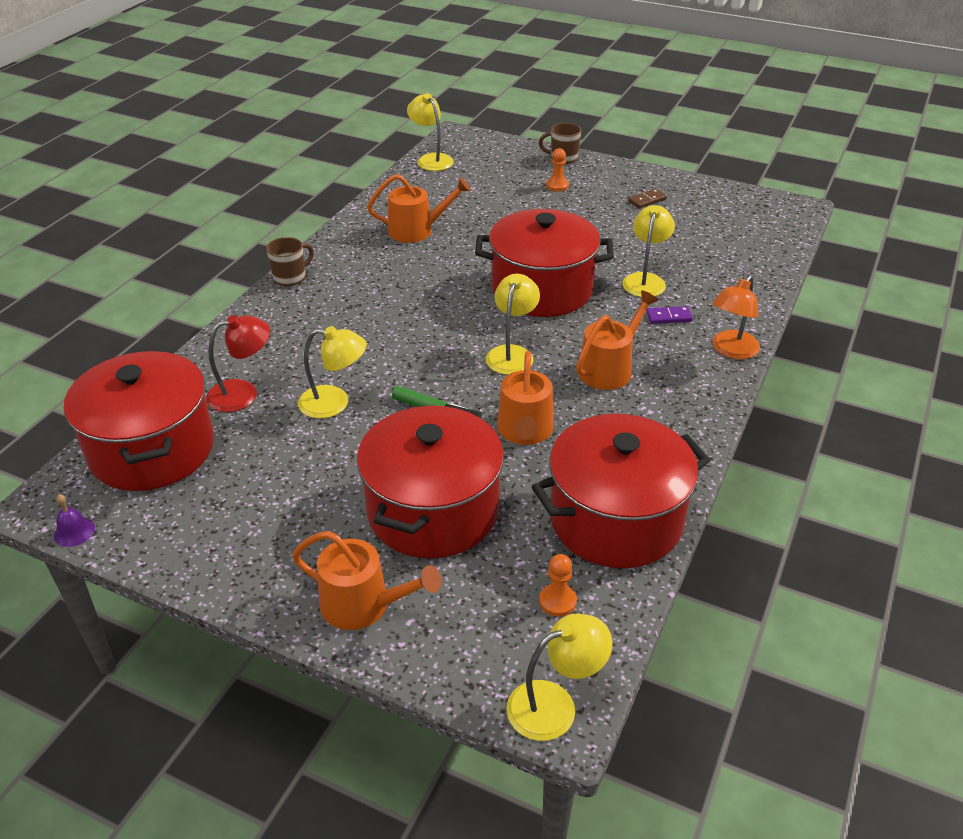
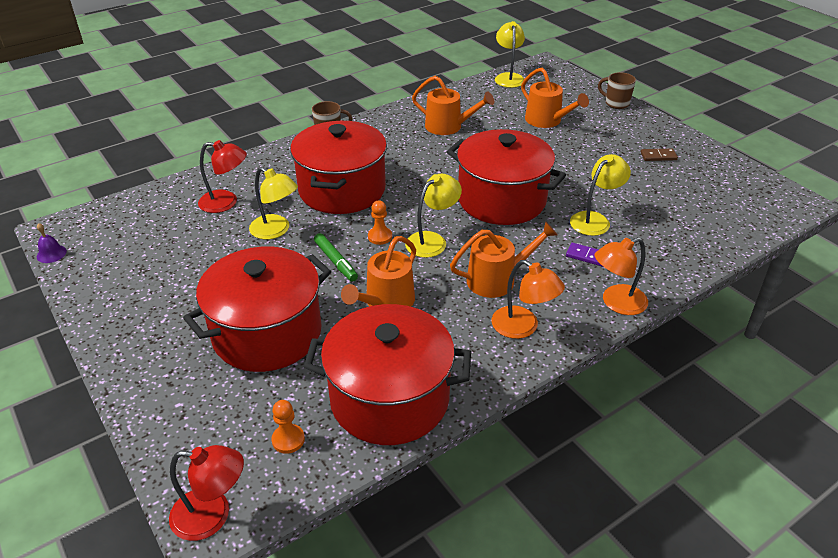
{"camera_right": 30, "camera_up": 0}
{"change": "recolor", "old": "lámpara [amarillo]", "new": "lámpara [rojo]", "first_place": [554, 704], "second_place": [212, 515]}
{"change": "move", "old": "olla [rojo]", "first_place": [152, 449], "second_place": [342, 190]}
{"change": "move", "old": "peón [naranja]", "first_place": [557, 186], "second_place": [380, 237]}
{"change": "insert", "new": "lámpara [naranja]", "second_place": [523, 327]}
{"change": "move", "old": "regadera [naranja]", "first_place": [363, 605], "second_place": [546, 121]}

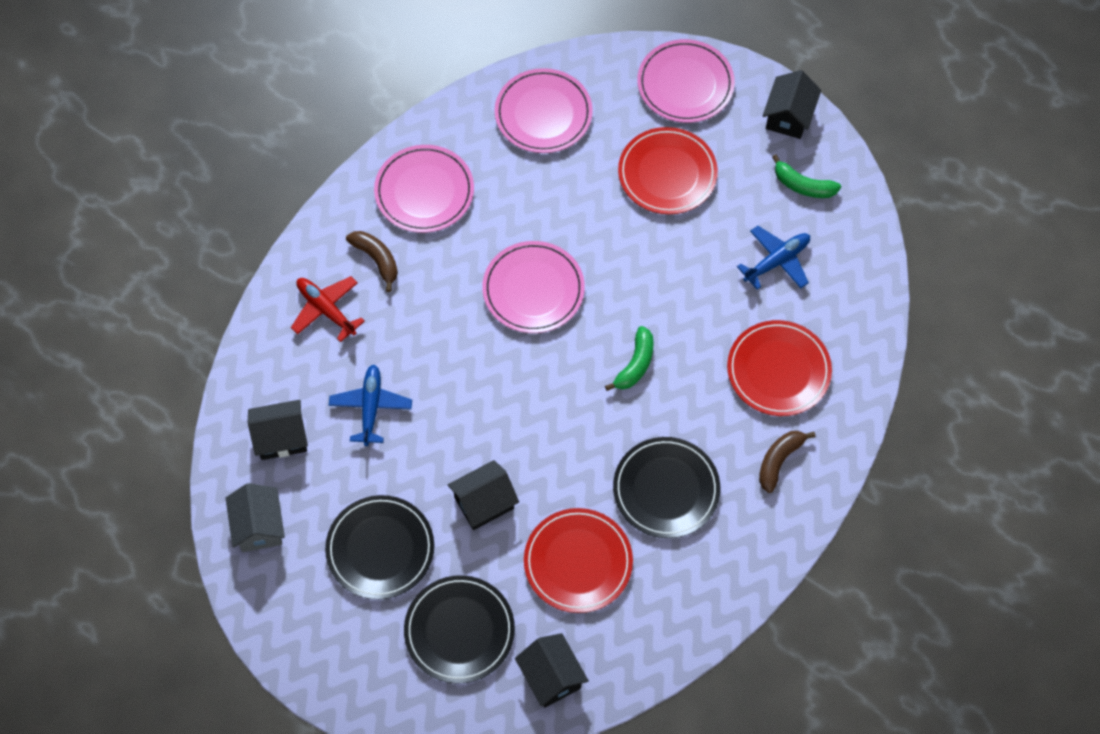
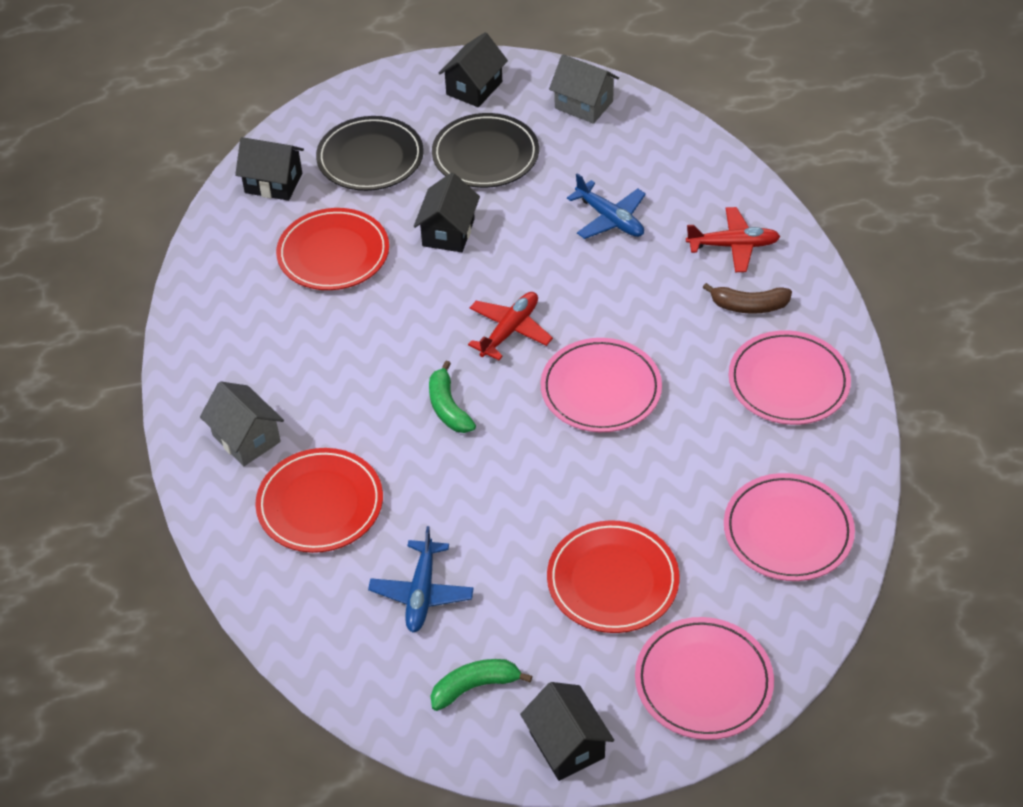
{"camera_right": 135, "camera_up": -15}
{"change": "replace", "old": "plátano [marrón]", "new": "casa [gris]", "first_place": [779, 461], "second_place": [246, 438]}
{"change": "move", "old": "casa [negro]", "first_place": [281, 438], "second_place": [474, 88]}
{"change": "insert", "new": "avión [rojo]", "second_place": [510, 330]}
{"change": "delete", "old": "plato [negro]", "first_place": [666, 489]}

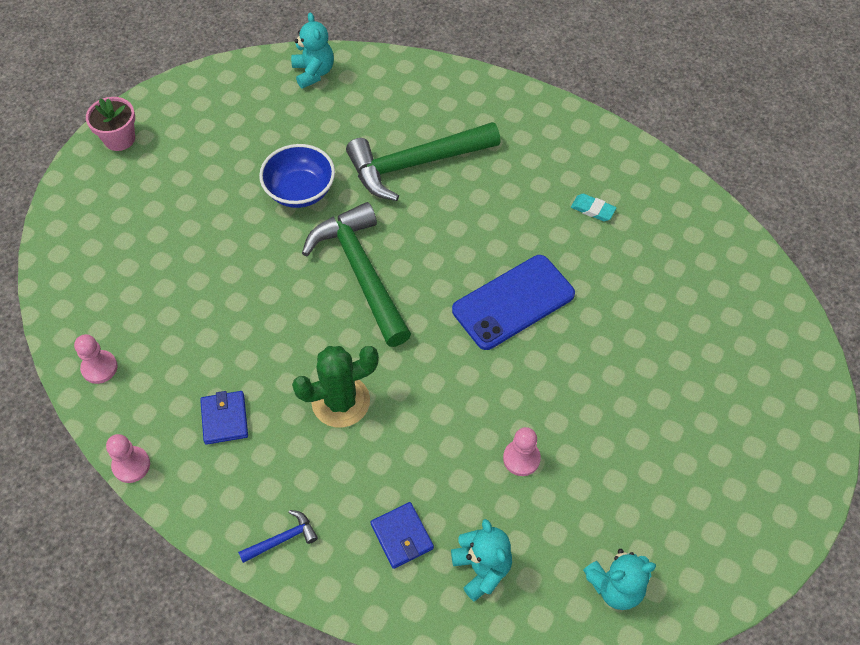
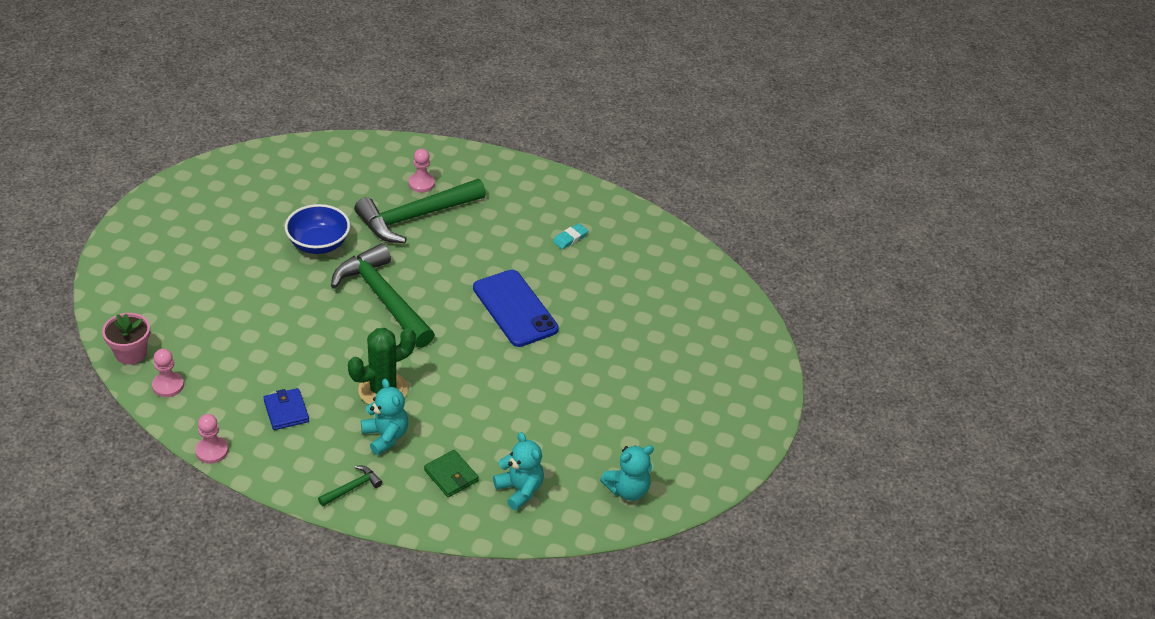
{"camera_right": -15, "camera_up": -15}
{"change": "move", "old": "maceta [rosa]", "first_place": [119, 139], "second_place": [131, 353]}
{"change": "recolor", "old": "martillo [azul]", "new": "martillo [verde]", "first_place": [282, 539], "second_place": [352, 488]}
{"change": "move", "old": "osito [turquesa]", "first_place": [313, 72], "second_place": [385, 436]}
{"change": "move", "old": "peón [rosa]", "first_place": [521, 458], "second_place": [421, 183]}
{"change": "recolor", "old": "cartera [azul]", "new": "cartera [verde]", "first_place": [402, 536], "second_place": [451, 475]}
{"change": "rotate", "old": "móvil [azul]", "first_place": [513, 302], "second_place": [515, 308], "degrees": -75}
{"change": "rotate", "old": "goma de borrar [turquesa]", "first_place": [593, 209], "second_place": [570, 238], "degrees": -60}

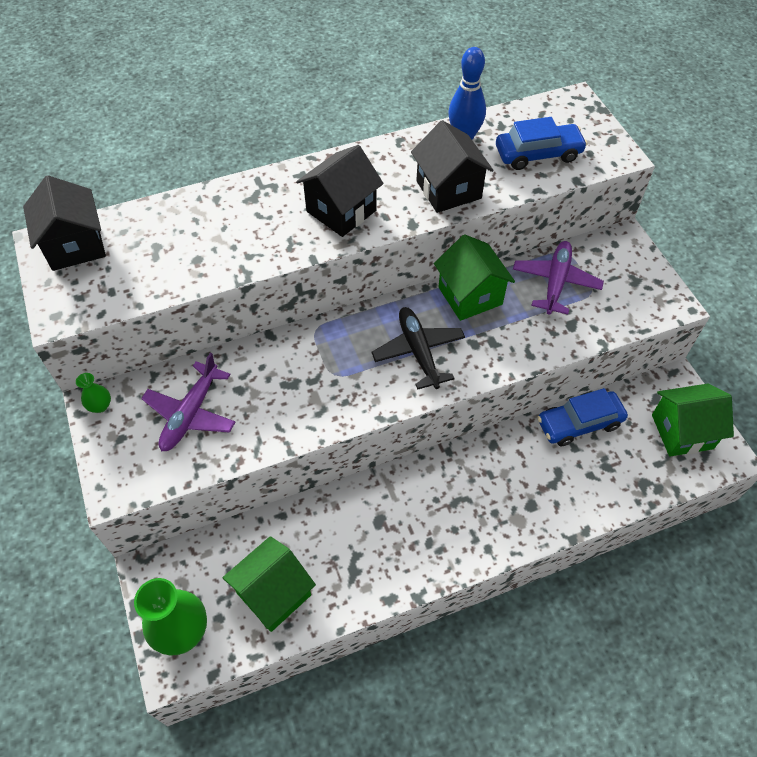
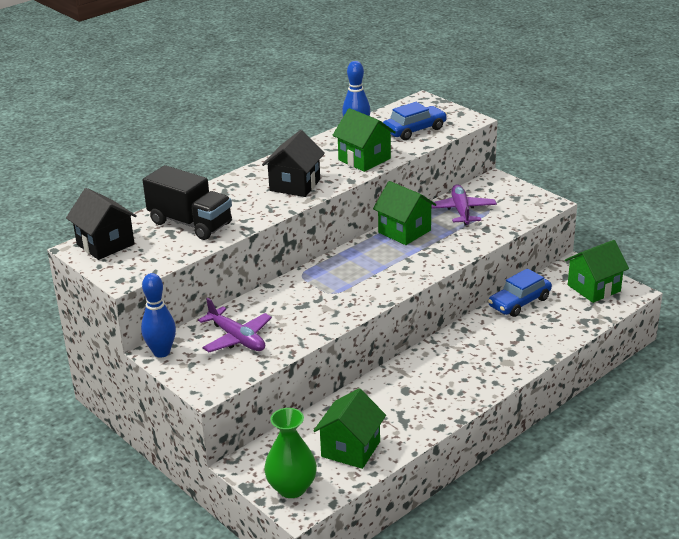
{"camera_right": -20, "camera_up": -25}
{"change": "replace", "old": "florero [verde]", "new": "bolo [azul]", "first_place": [100, 406], "second_place": [161, 352]}
{"change": "insert", "new": "camión [negro]", "second_place": [190, 223]}
{"change": "rotate", "old": "avión [morado]", "first_place": [191, 414], "second_place": [237, 338], "degrees": -45}
{"change": "recolor", "old": "casa [negro]", "new": "casa [verde]", "first_place": [448, 190], "second_place": [364, 159]}
{"change": "delete", "old": "avión [negro]", "first_place": [418, 351]}

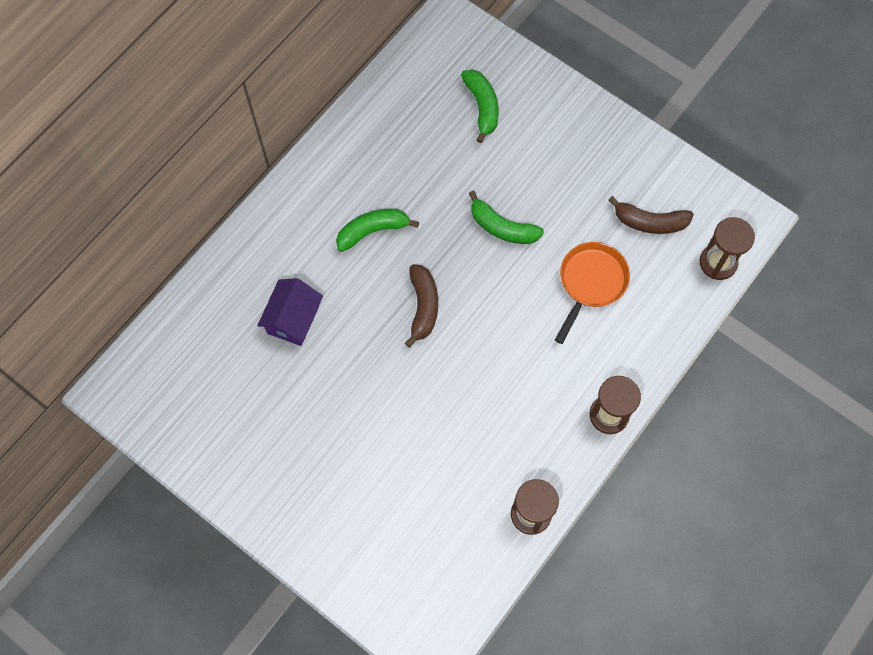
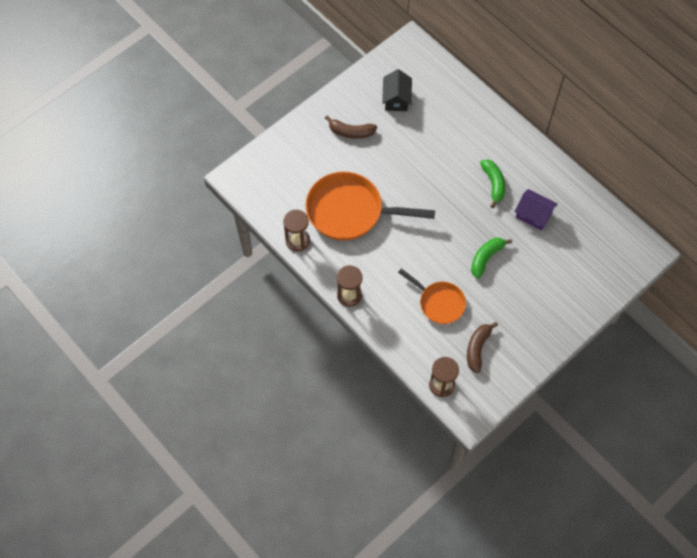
{"camera_right": 100, "camera_up": -5}
{"change": "insert", "new": "sartén [naranja]", "second_place": [350, 211]}
{"change": "move", "old": "plátano [marrón]", "first_place": [423, 307], "second_place": [351, 132]}
{"change": "insert", "new": "casa [negro]", "second_place": [396, 99]}
{"change": "move", "old": "casa [morado]", "first_place": [293, 319], "second_place": [533, 215]}
{"change": "delete", "old": "plátano [verde]", "first_place": [482, 107]}

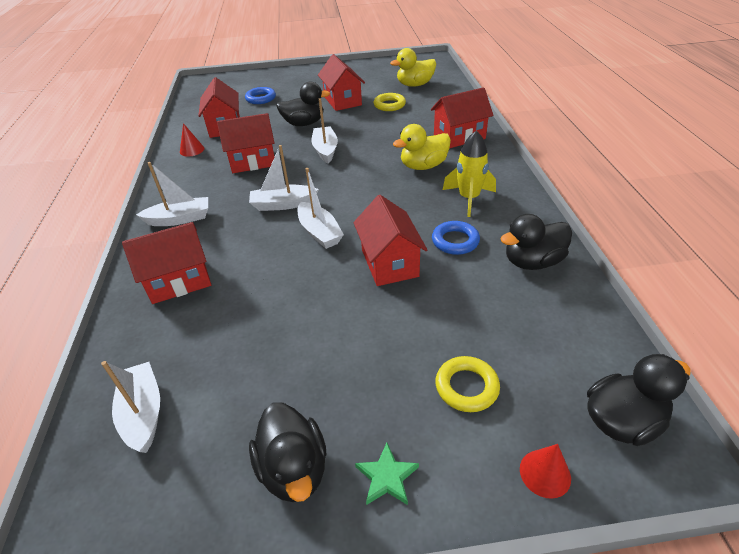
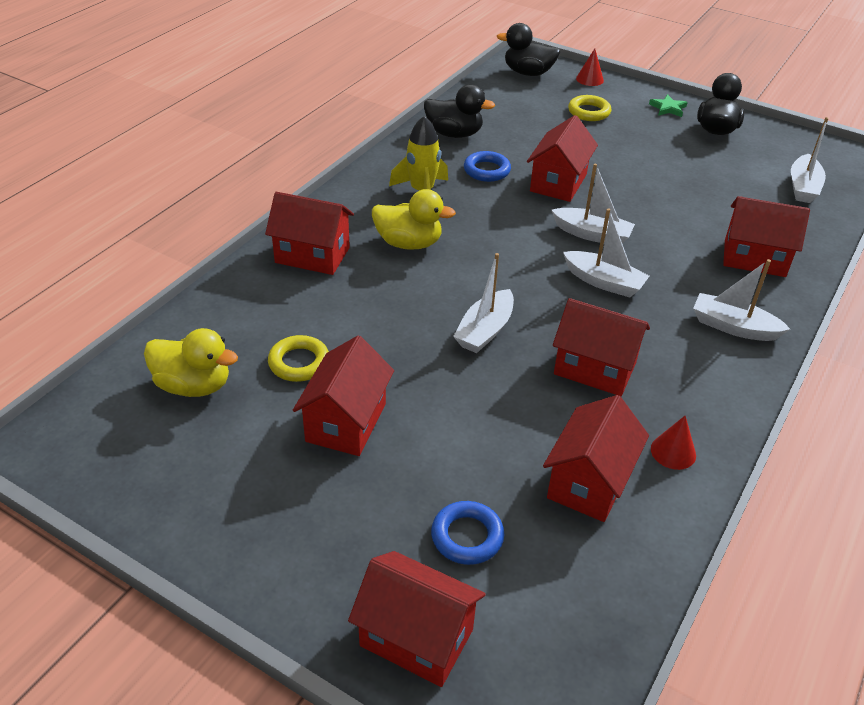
{"camera_right": -145, "camera_up": 0}
{"change": "insert", "new": "casa [rojo]", "second_place": [416, 637]}
{"change": "rotate", "old": "barco [blanco]", "first_place": [319, 232], "second_place": [592, 234], "degrees": 105}
{"change": "delete", "old": "pato [negro]", "first_place": [304, 123]}

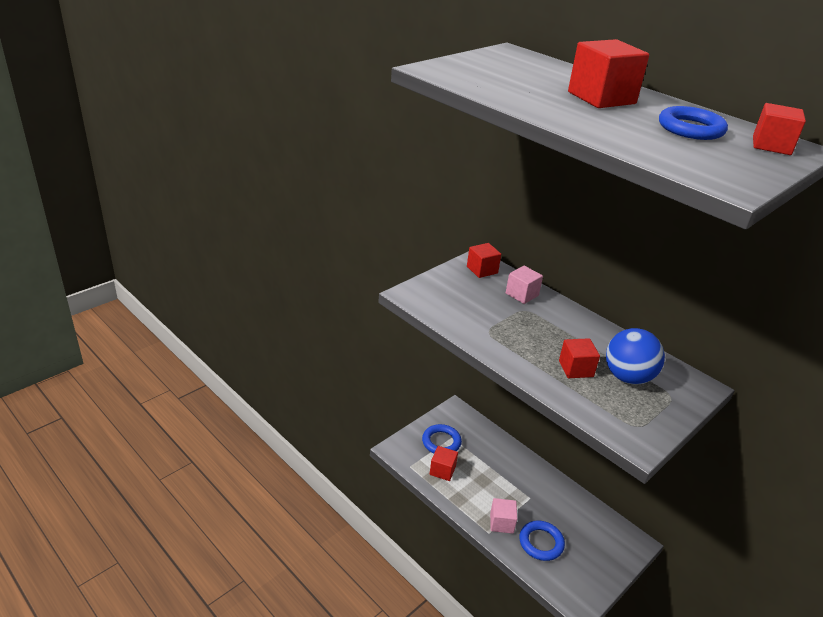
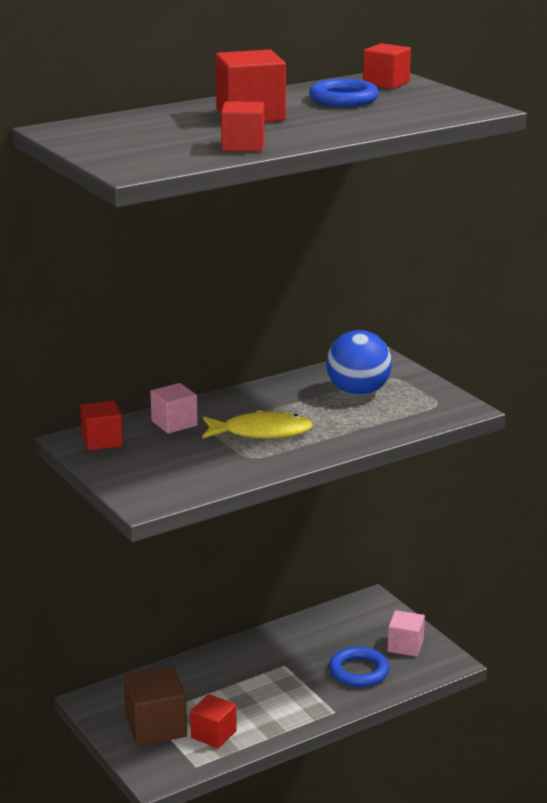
{"camera_right": -75, "camera_up": -10}
{"change": "replace", "old": "anillo [azul]", "new": "cubo [marrón]", "first_place": [441, 442], "second_place": [156, 726]}
{"change": "insert", "new": "pez [amarillo]", "second_place": [261, 432]}
{"change": "move", "old": "cubo [rojo]", "first_place": [576, 369], "second_place": [243, 146]}
{"change": "move", "old": "cubo [rosa]", "first_place": [501, 523], "second_place": [405, 646]}

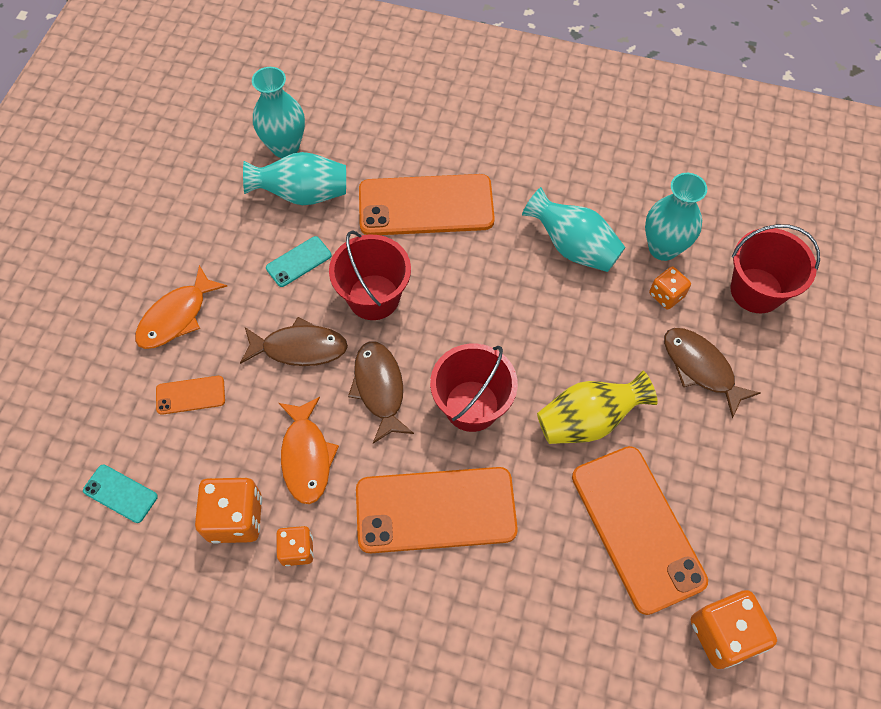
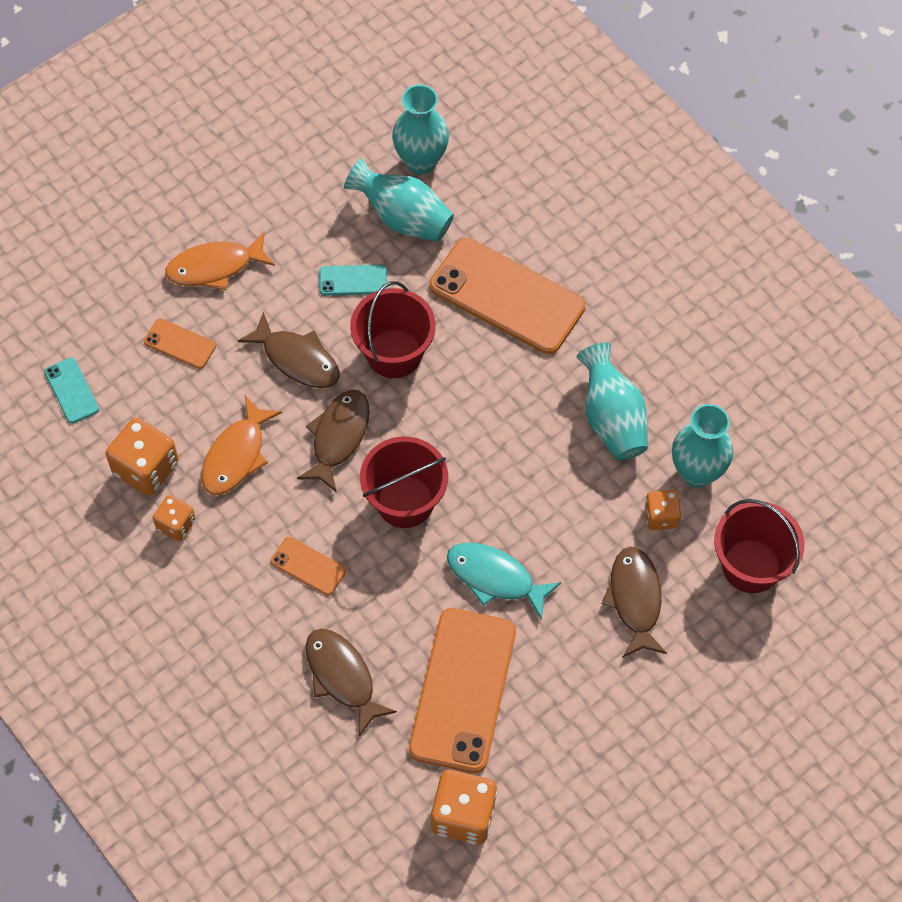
{"camera_right": 35, "camera_up": 0}
{"change": "resize", "old": "móvil [naranja]", "first_place": [435, 510], "second_place": [308, 566], "factor": 0.45}
{"change": "insert", "new": "pez [marrón]", "second_place": [342, 677]}
{"change": "replace", "old": "florero [amarillo]", "new": "pez [turquesa]", "first_place": [588, 420], "second_place": [495, 578]}

